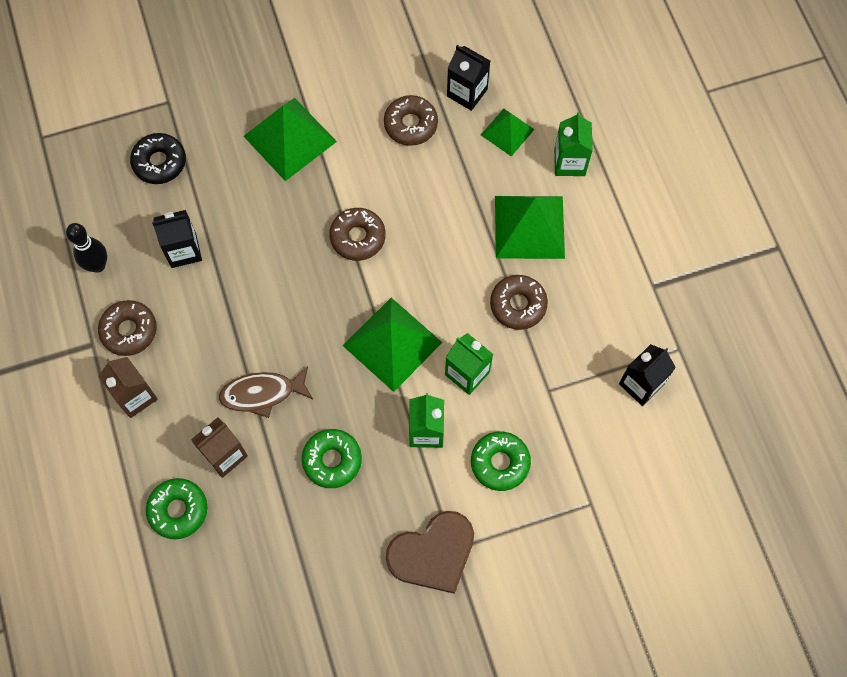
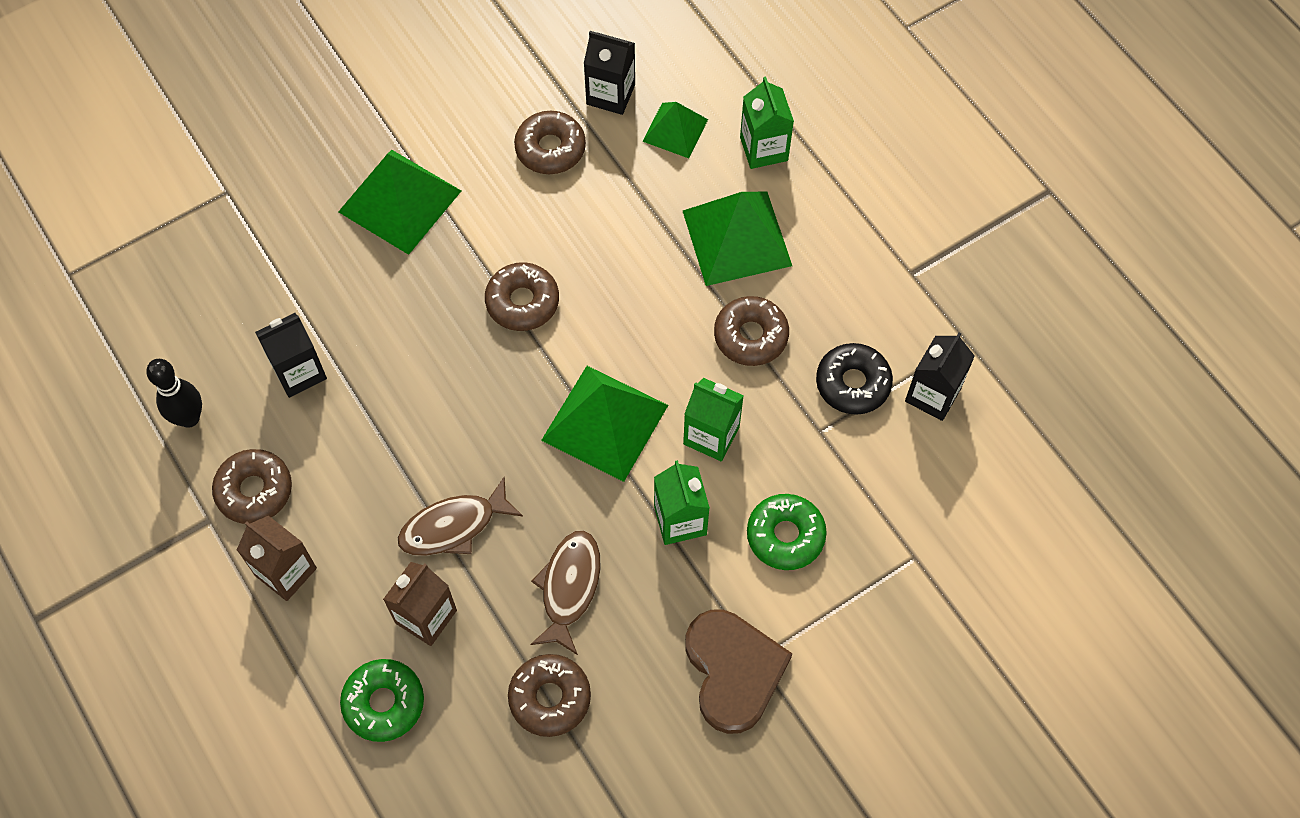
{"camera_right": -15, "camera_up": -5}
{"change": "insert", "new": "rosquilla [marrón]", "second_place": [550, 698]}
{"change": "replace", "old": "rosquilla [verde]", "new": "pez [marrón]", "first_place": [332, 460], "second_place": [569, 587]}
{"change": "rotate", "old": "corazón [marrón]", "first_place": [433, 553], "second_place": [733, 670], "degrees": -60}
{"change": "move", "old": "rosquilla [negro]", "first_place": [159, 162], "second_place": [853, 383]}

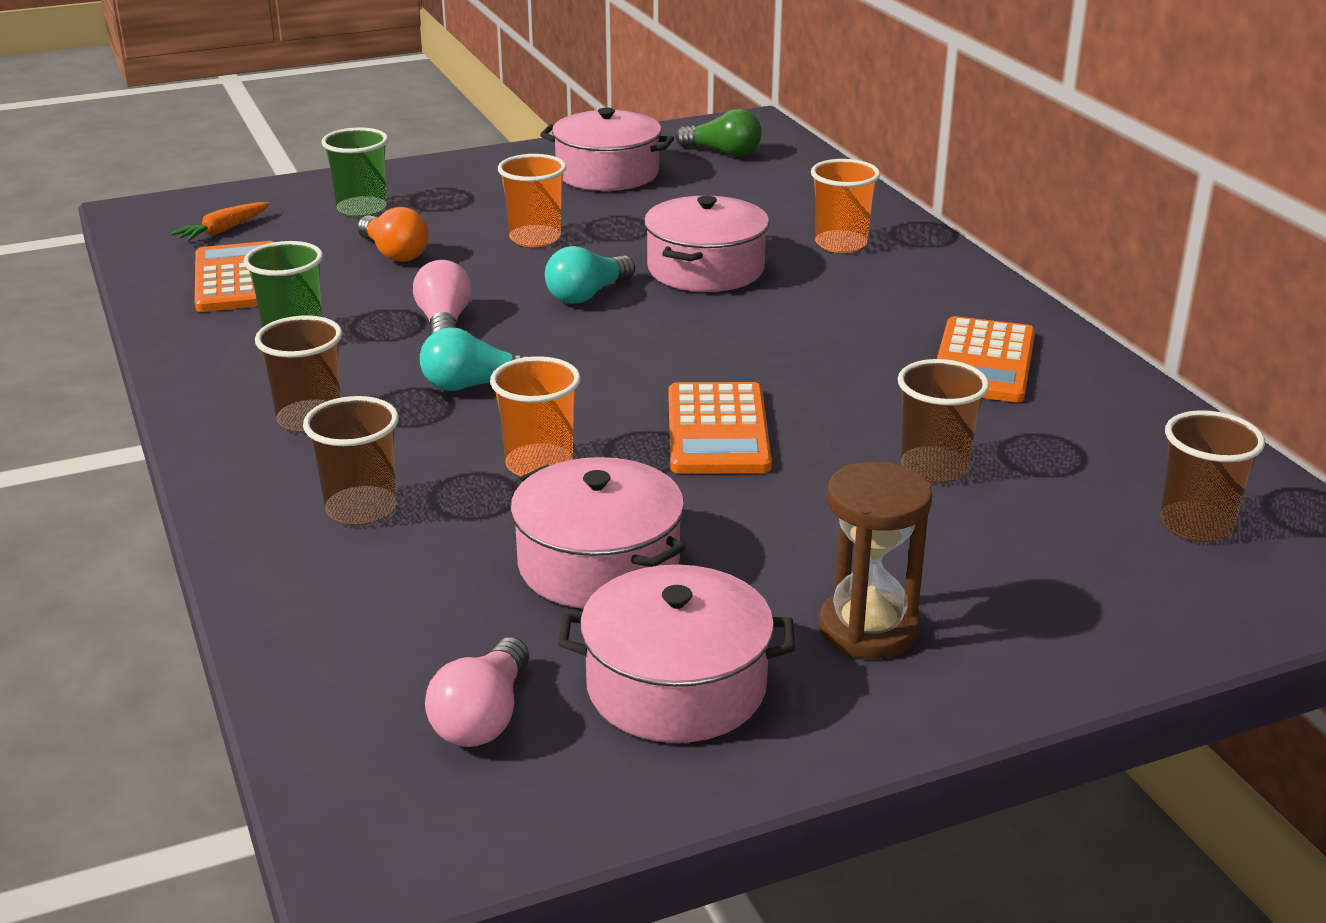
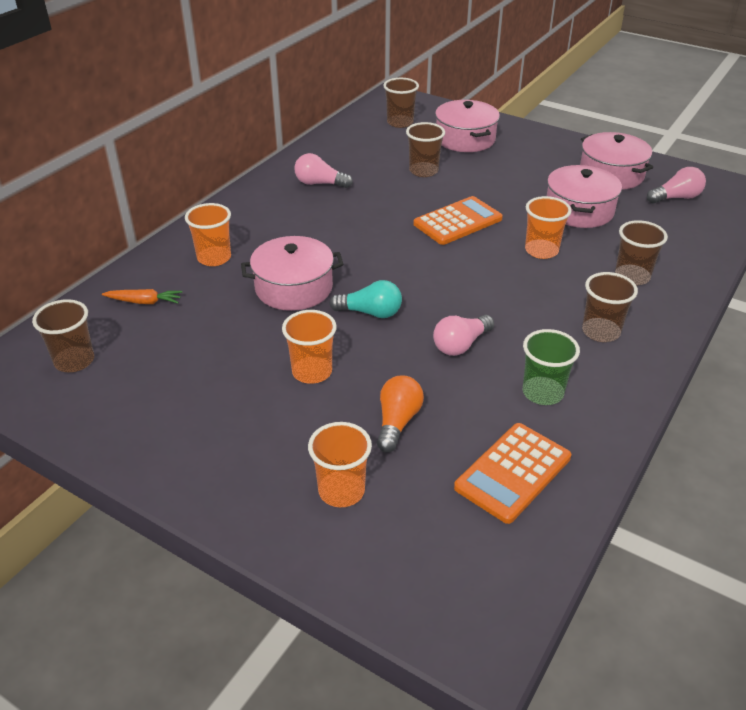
{"camera_right": -125, "camera_up": 10}
{"change": "replace", "old": "bombilla [verde]", "new": "vaso [marrón]", "first_place": [723, 152], "second_place": [74, 361]}
{"change": "move", "old": "zanahoria [naranja]", "first_place": [223, 230], "second_place": [144, 302]}
{"change": "replace", "old": "calculadora [naranja]", "new": "bombilla [rosa]", "first_place": [983, 362], "second_place": [320, 183]}
{"change": "recolor", "old": "vaso [verde]", "new": "vaso [naranja]", "first_place": [362, 209], "second_place": [341, 491]}
{"change": "move", "old": "olla [rosa]", "first_place": [607, 173], "second_place": [465, 139]}
{"change": "delete", "old": "bombilla [turquesa]", "first_place": [474, 385]}
{"change": "delete", "old": "reloj de arena [marrón]", "first_place": [868, 629]}

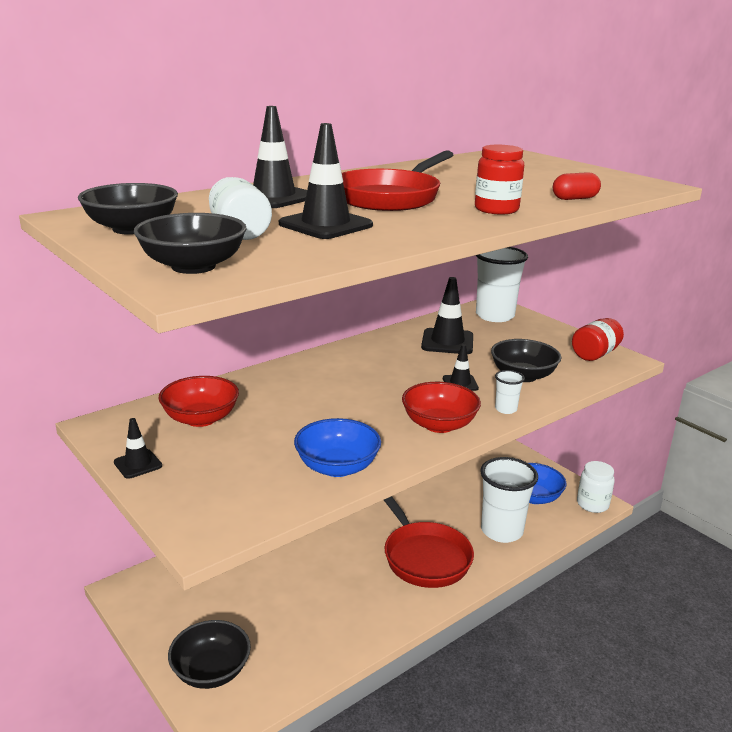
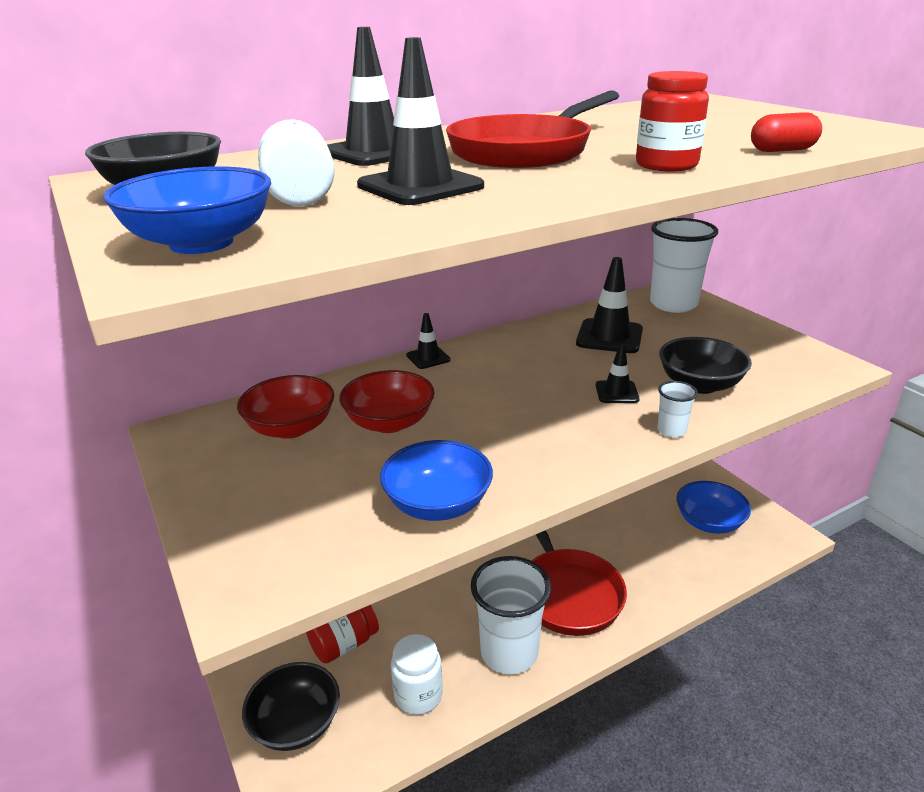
{"camera_right": 10, "camera_up": 5}
{"change": "recolor", "old": "cuenco [negro]", "new": "cuenco [azul]", "first_place": [193, 266], "second_place": [201, 243]}
{"change": "move", "old": "tarro [rojo]", "first_place": [595, 354], "second_place": [344, 644]}
{"change": "move", "old": "cuenco [rojo]", "first_place": [439, 424], "second_place": [389, 422]}
{"change": "move", "old": "tarro [blanco]", "first_place": [592, 504], "second_place": [418, 695]}
{"change": "move", "old": "cono de tráfico [negro]", "first_place": [138, 464], "second_place": [428, 358]}
{"change": "move", "old": "vaso [blanco]", "first_place": [501, 531], "second_place": [509, 653]}

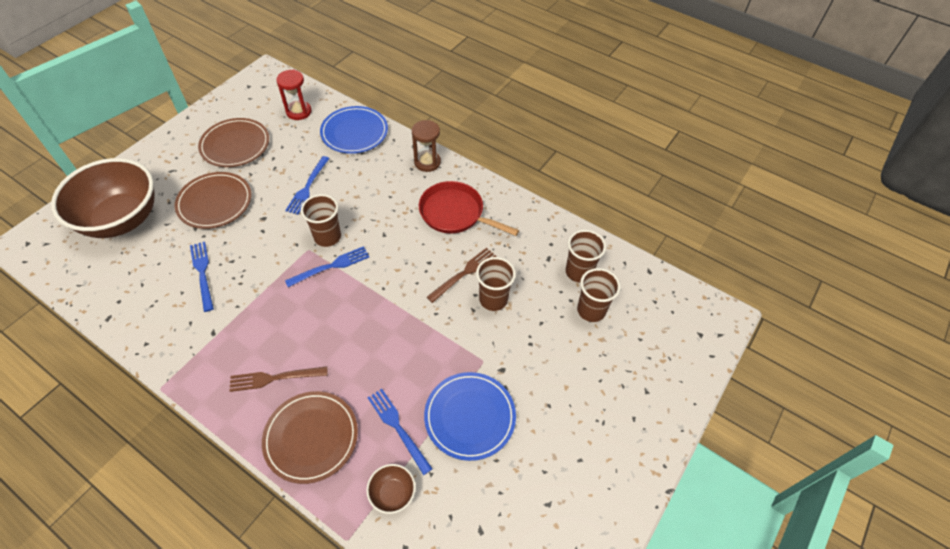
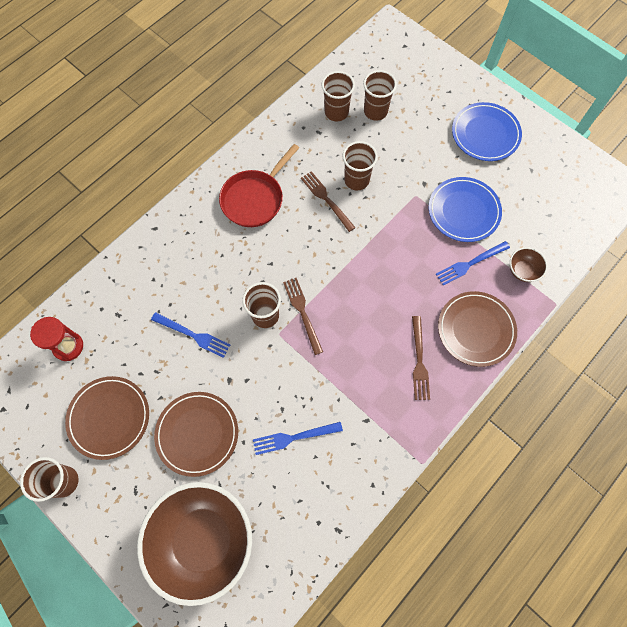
{"camera_right": -80, "camera_up": 15}
{"change": "insert", "new": "vaso [marrón]", "second_place": [64, 481]}
{"change": "recolor", "old": "tenedor [azul]", "new": "tenedor [marrón]", "first_place": [331, 266], "second_place": [302, 312]}
{"change": "move", "old": "plato [azul]", "first_place": [354, 132], "second_place": [485, 134]}
{"change": "delete", "old": "reloj de arena [marrón]", "first_place": [427, 162]}

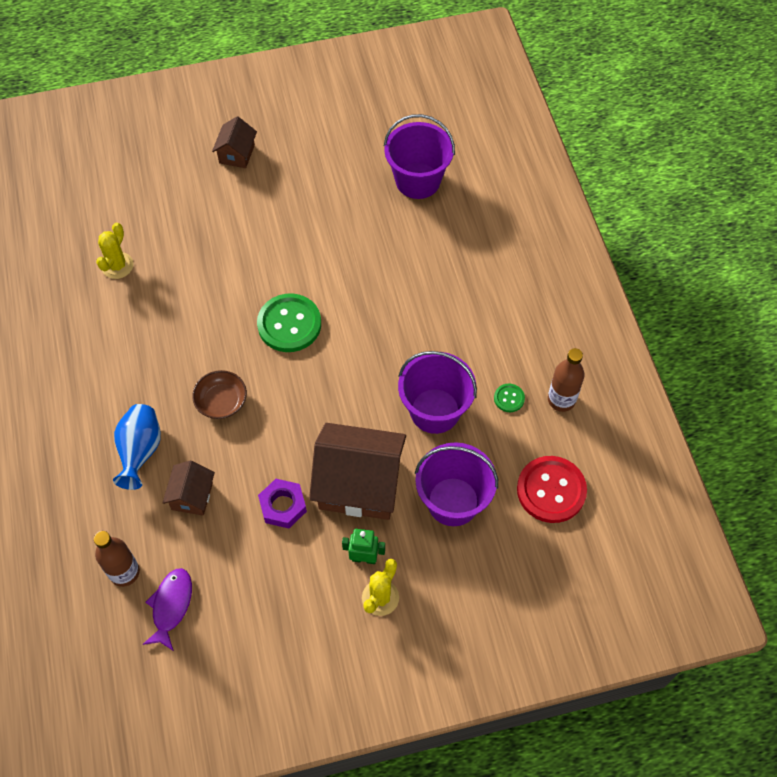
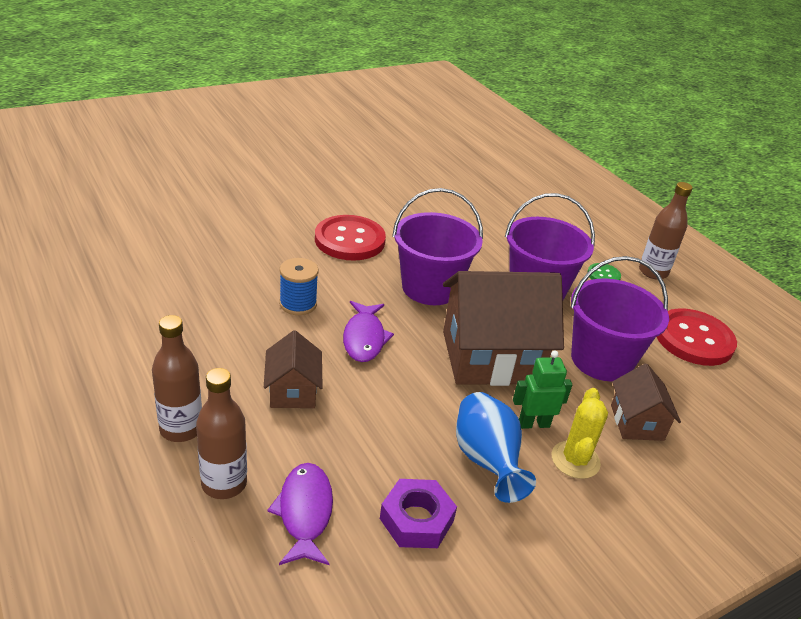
{"camera_right": -20, "camera_up": -25}
{"change": "insert", "new": "botella [marrón]", "second_place": [181, 429]}
{"change": "replace", "old": "cuenco [marrón]", "new": "carrete [azul]", "first_place": [221, 401], "second_place": [298, 304]}
{"change": "recolor", "old": "botón [verde]", "new": "botón [rojo]", "first_place": [289, 324], "second_place": [349, 240]}
{"change": "insert", "new": "pez [morado]", "second_place": [364, 338]}
{"change": "move", "old": "tuerca [morado]", "first_place": [283, 506], "second_place": [416, 520]}
{"change": "move", "old": "balde [morado]", "first_place": [418, 181], "second_place": [430, 288]}
{"change": "move", "old": "florero [azul]", "first_place": [140, 451], "second_place": [486, 462]}
{"change": "move", "old": "casa [marrón]", "first_place": [237, 154], "second_place": [637, 422]}
{"change": "delete", "old": "cactus [amarillo]", "first_place": [117, 266]}

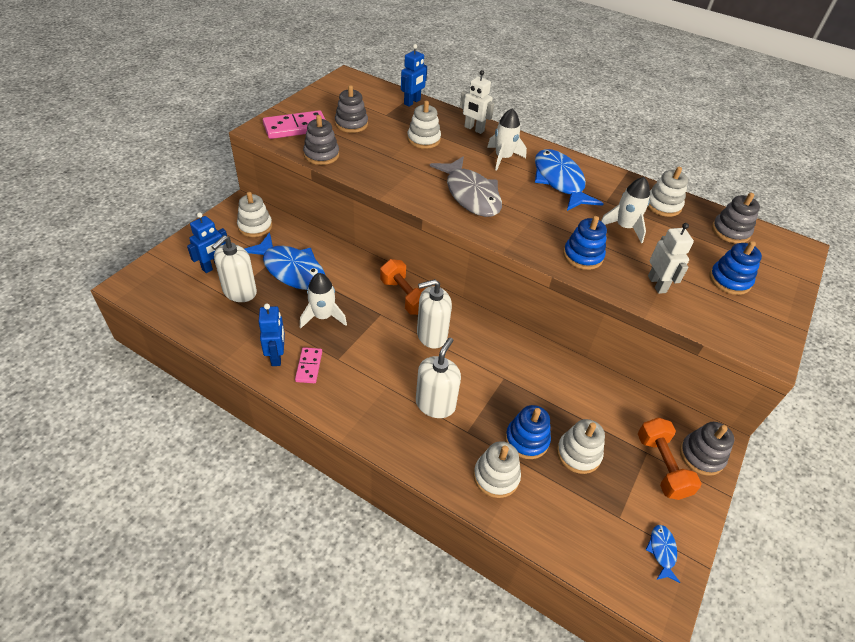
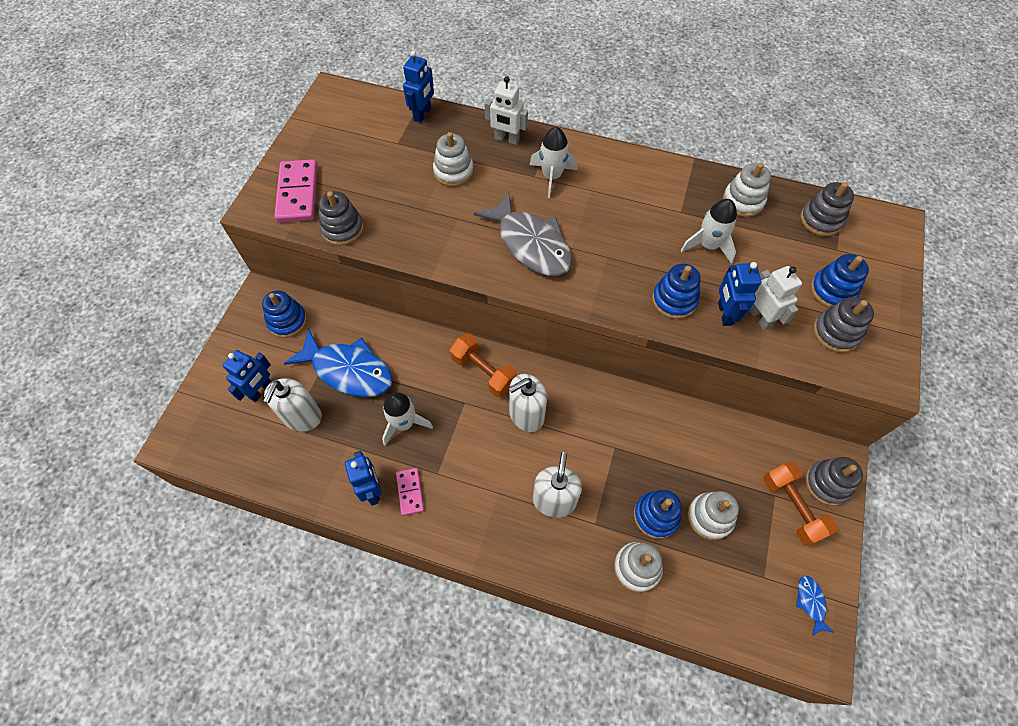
{"camera_right": -10, "camera_up": 15}
{"change": "recolor", "old": "juguete apilable [blanco]", "new": "juguete apilable [azul]", "first_place": [255, 226], "second_place": [287, 321]}
{"change": "rotate", "old": "ficha de dominó [rosa]", "first_place": [296, 128], "second_place": [298, 193], "degrees": -60}
{"change": "insert", "new": "robot [azul]", "second_place": [724, 313]}
{"change": "move", "old": "juguete apilable [gris]", "first_place": [351, 124], "second_place": [836, 332]}
{"change": "delete", "old": "pez [azul]", "first_place": [559, 181]}

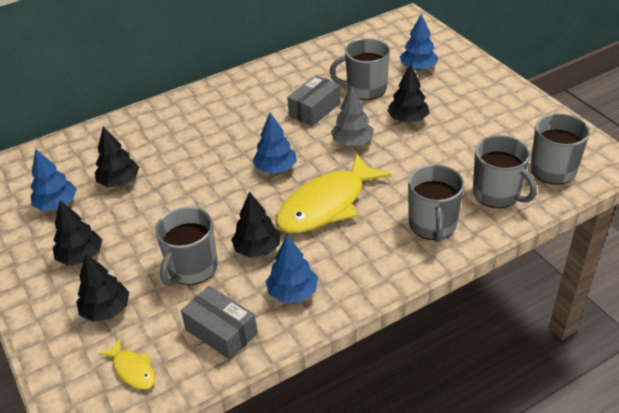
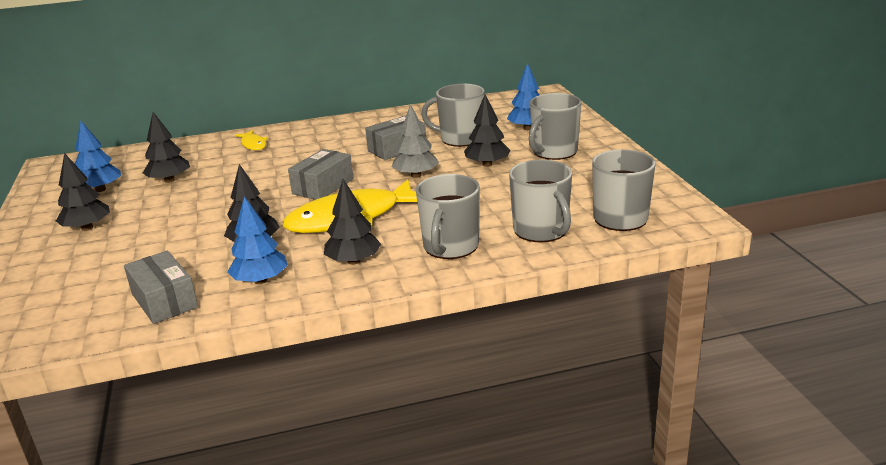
{"camera_right": 15, "camera_up": -15}
{"change": "move", "old": "pez [amarillo]", "first_place": [132, 369], "second_place": [253, 144]}
{"change": "replace", "old": "árbol [azul]", "new": "caja [gris]", "first_place": [275, 168], "second_place": [323, 186]}
{"change": "move", "old": "árbol [negro]", "first_place": [106, 310], "second_place": [353, 261]}
{"change": "move", "old": "taza [gris]", "first_place": [192, 268], "second_place": [554, 152]}

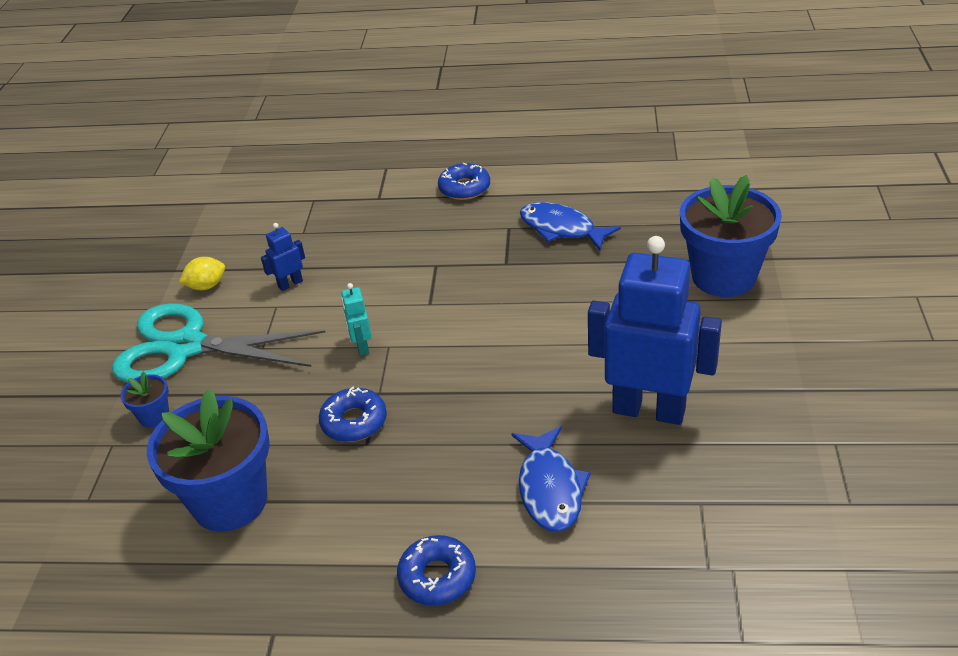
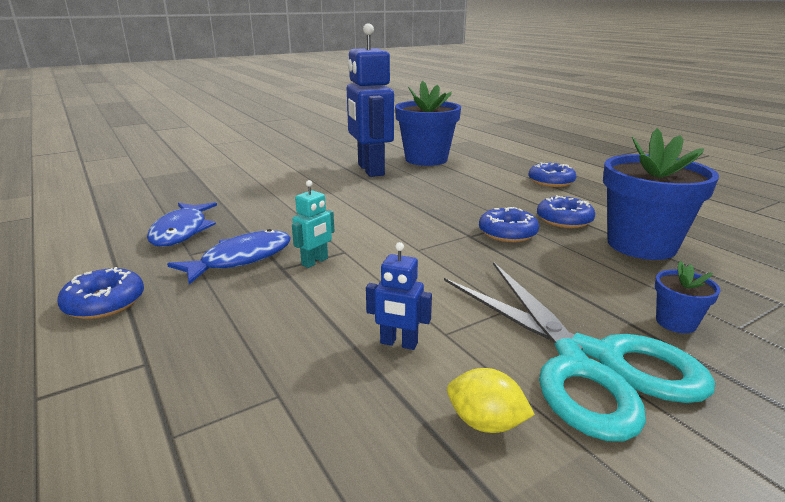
{"camera_right": -130, "camera_up": -15}
{"change": "move", "old": "pez [azul]", "first_place": [550, 488], "second_place": [241, 259]}
{"change": "move", "old": "robot [turquesa]", "first_place": [362, 346], "second_place": [315, 262]}
{"change": "move", "old": "maceta [azul]", "first_place": [723, 277], "second_place": [426, 159]}
{"change": "insert", "new": "rosquilla [azul]", "second_place": [564, 220]}

